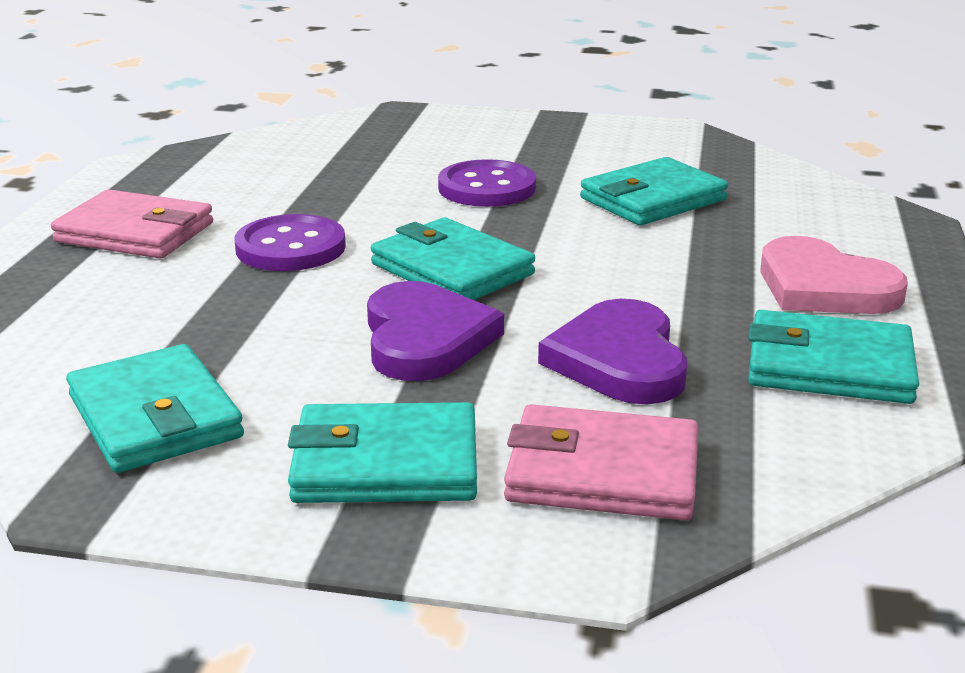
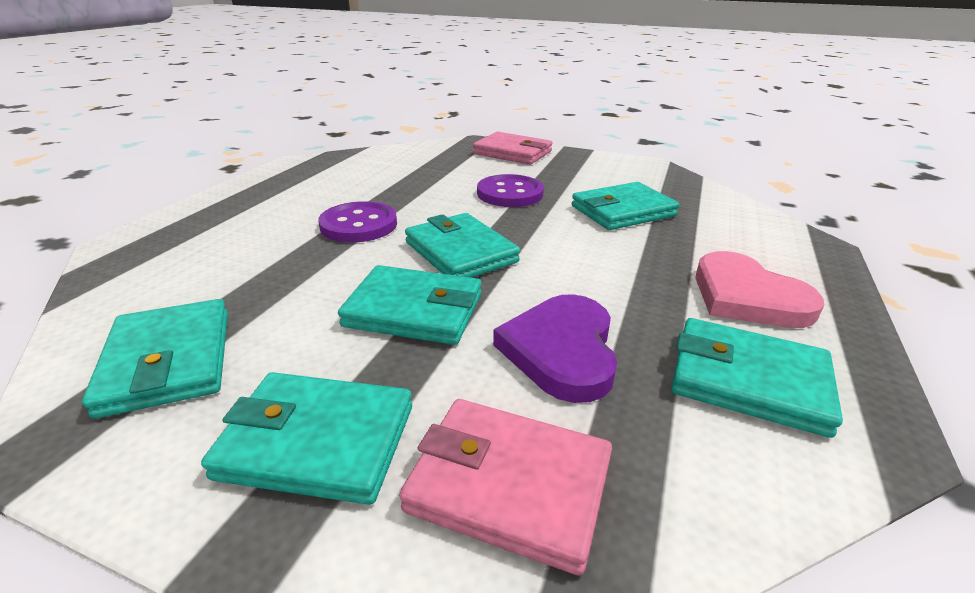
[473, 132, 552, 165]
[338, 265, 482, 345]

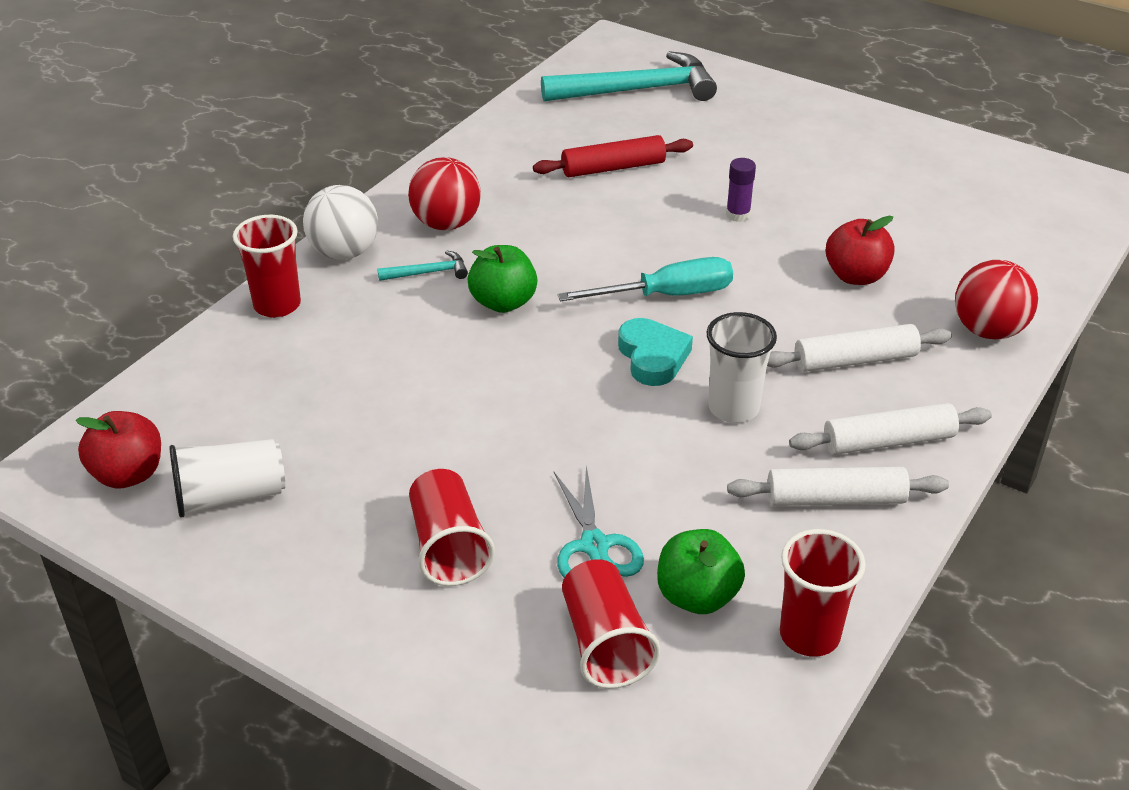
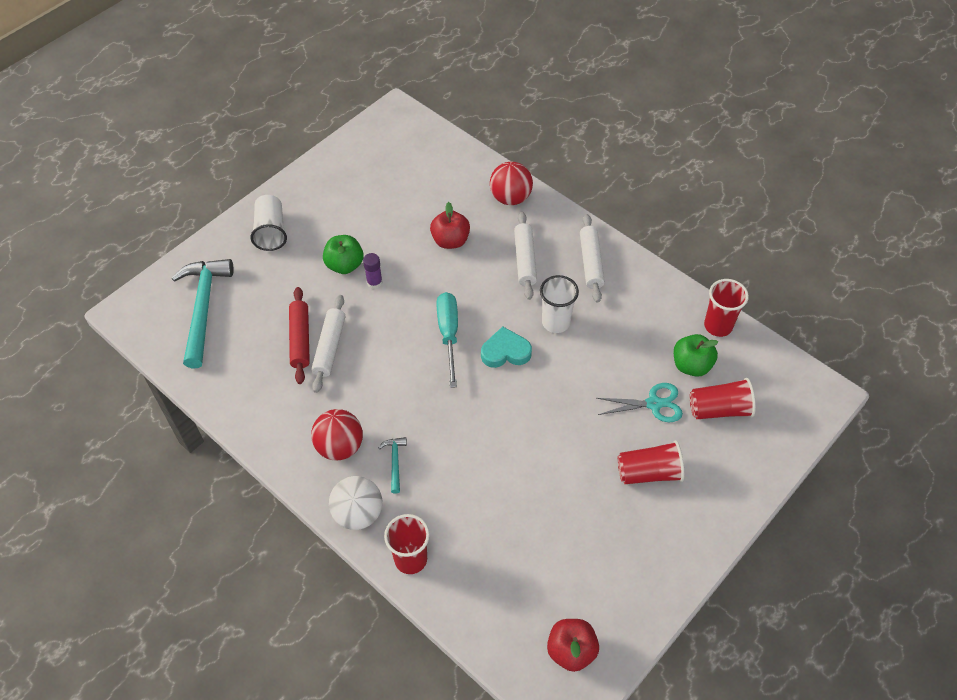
[250, 195, 287, 251]
[323, 235, 364, 274]
[311, 295, 345, 393]

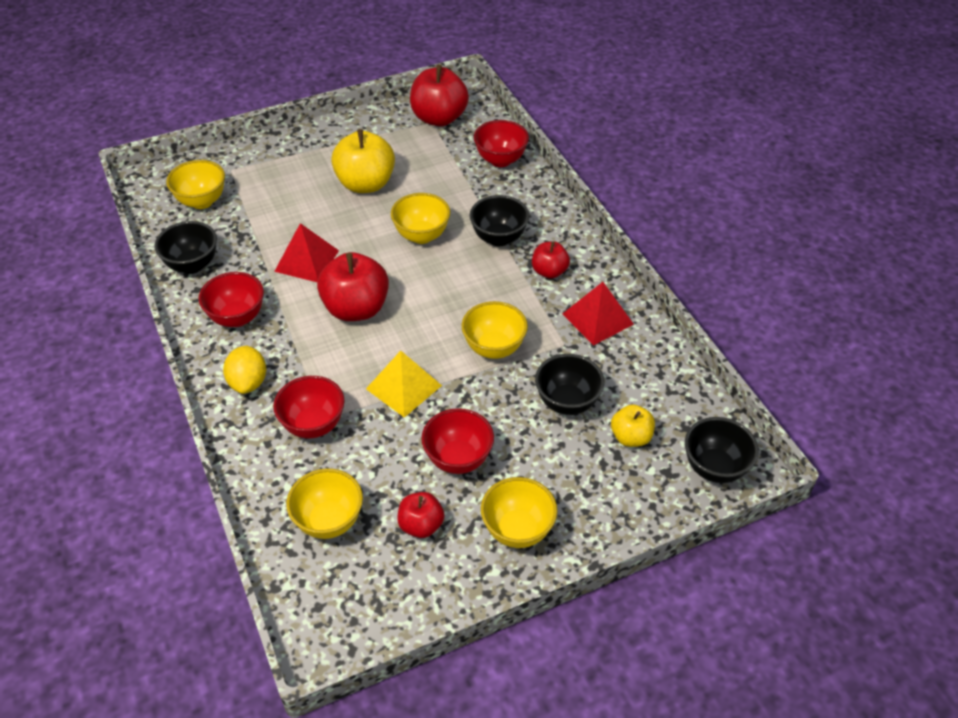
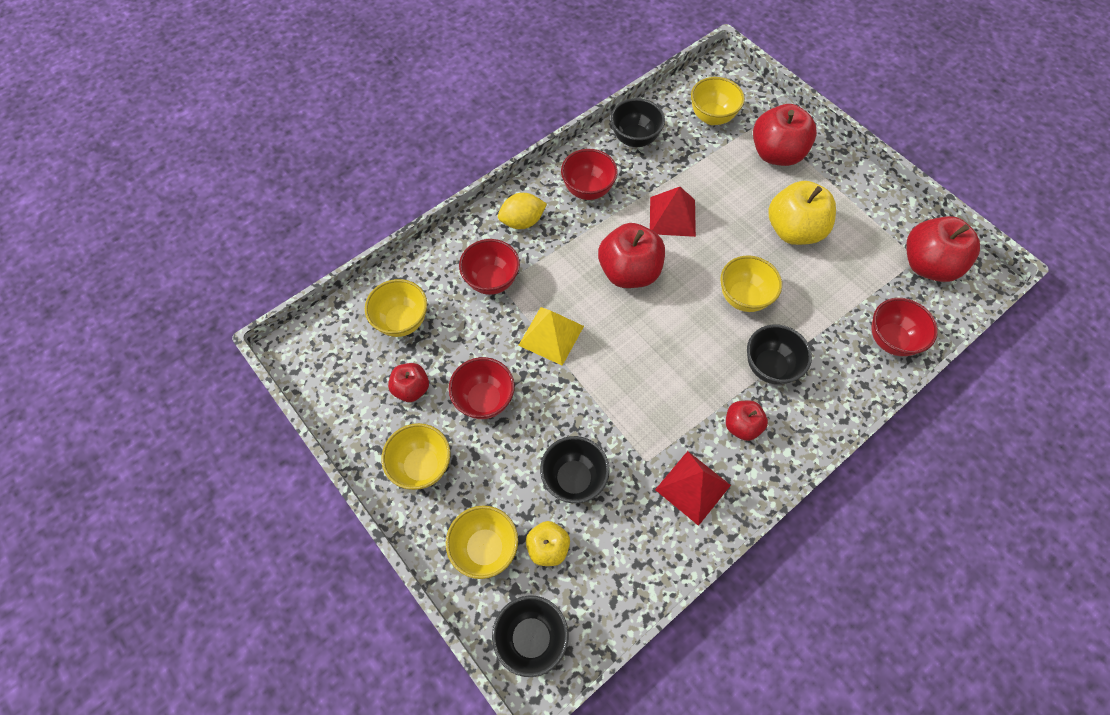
[753, 104, 817, 166]
[446, 505, 518, 579]

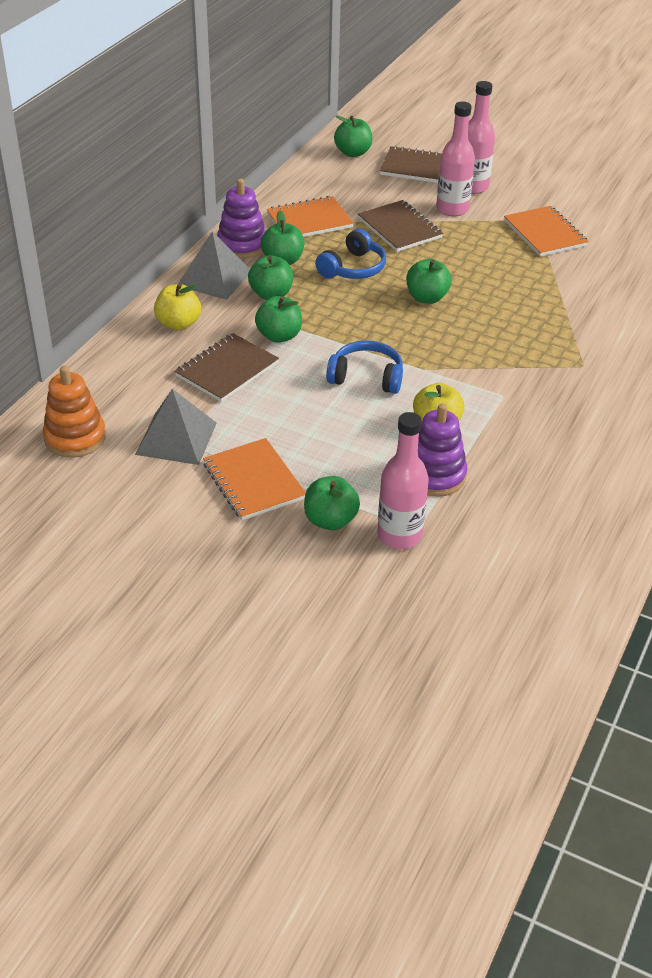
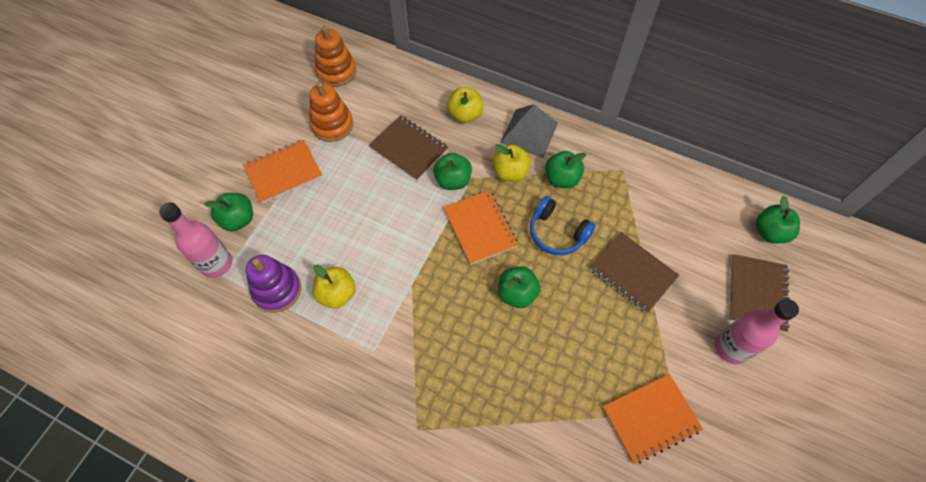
[217, 178, 266, 259] (first image)
[326, 340, 403, 394] (first image)
[436, 101, 475, 216] (first image)
[443, 190, 518, 265]
[309, 82, 353, 142]
[492, 144, 531, 182]
[589, 232, 679, 314]

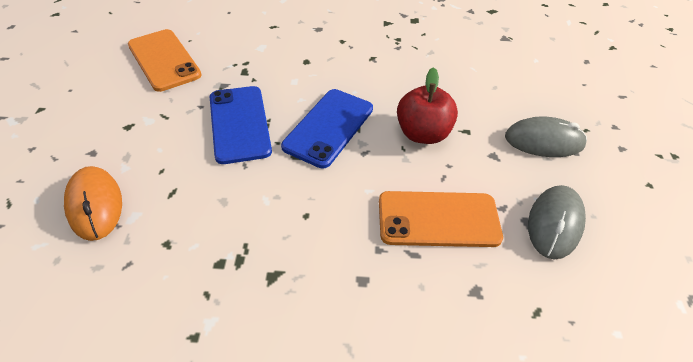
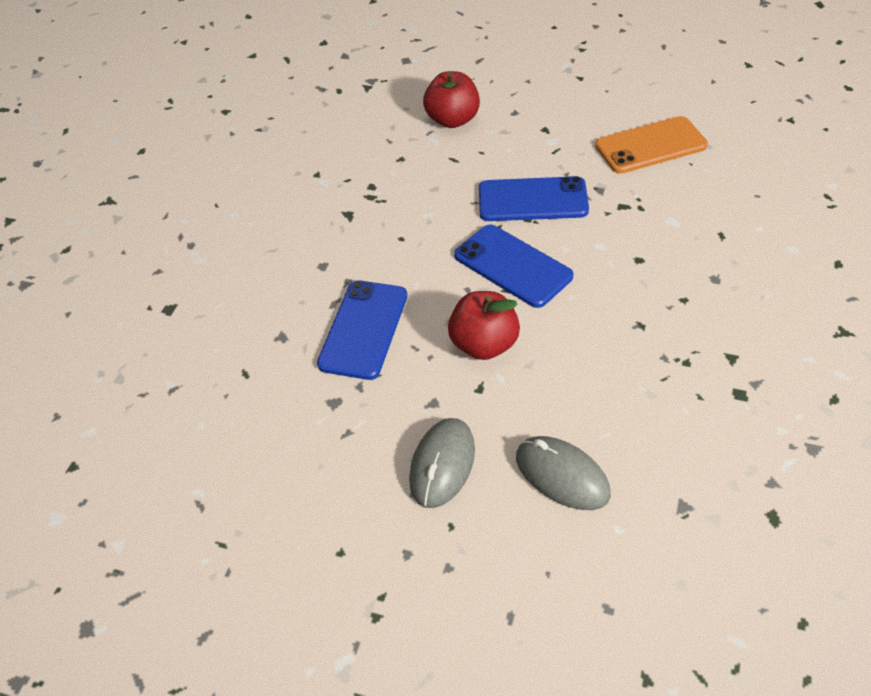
[516, 436, 611, 510]
[423, 71, 480, 128]
[317, 281, 407, 380]

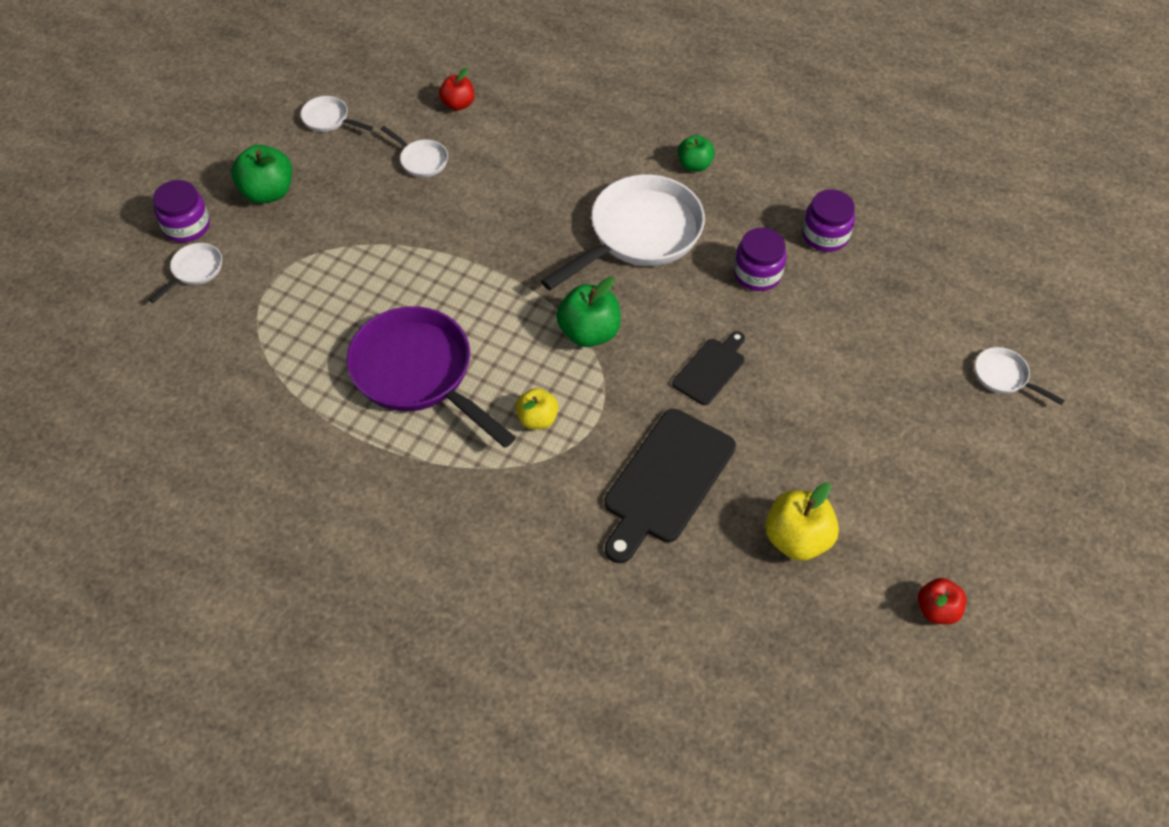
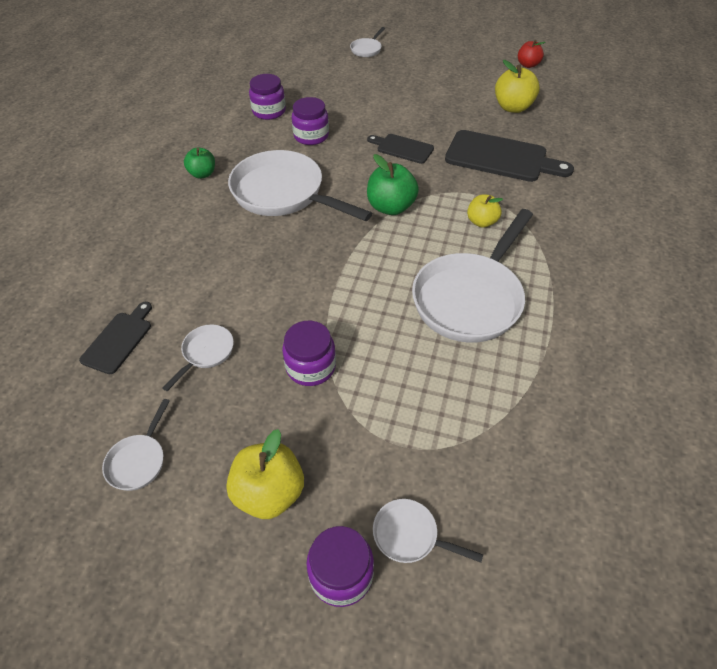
[282, 321, 336, 386]
[79, 302, 152, 374]
[226, 429, 304, 519]
[412, 209, 533, 343]

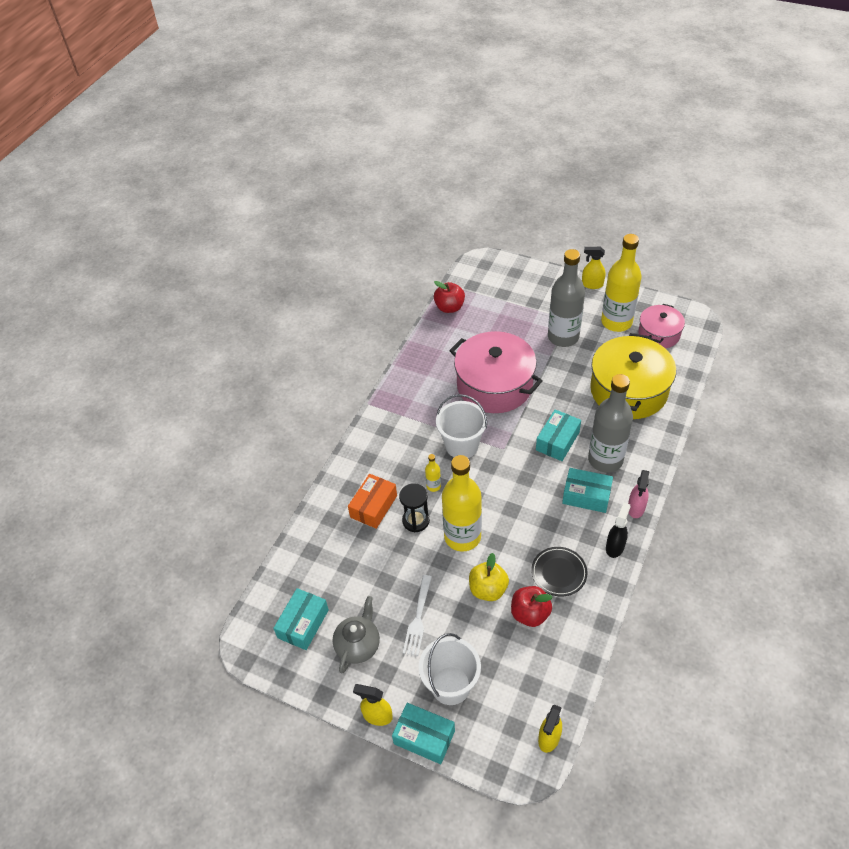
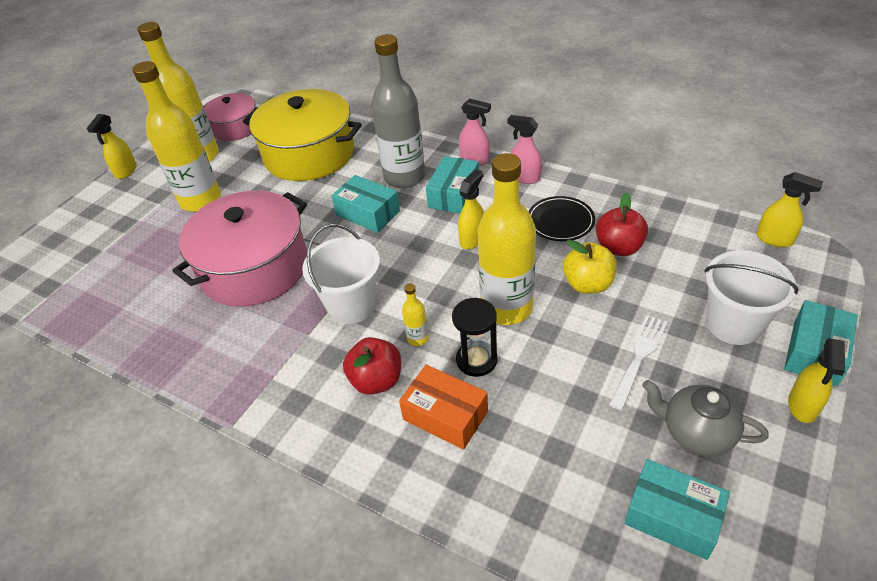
[458, 169, 484, 249]
[343, 337, 401, 395]
[133, 61, 221, 212]
[508, 115, 542, 184]
[609, 315, 668, 410]

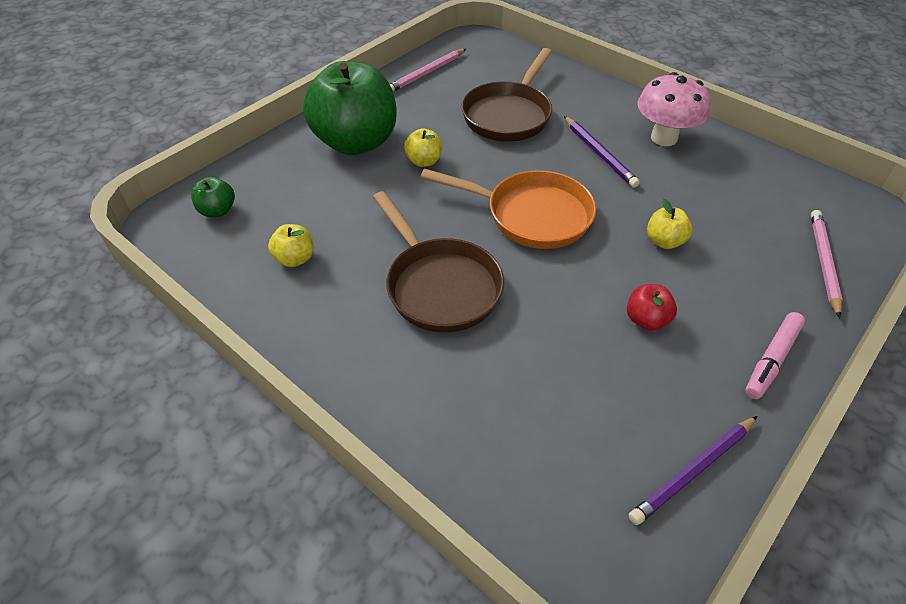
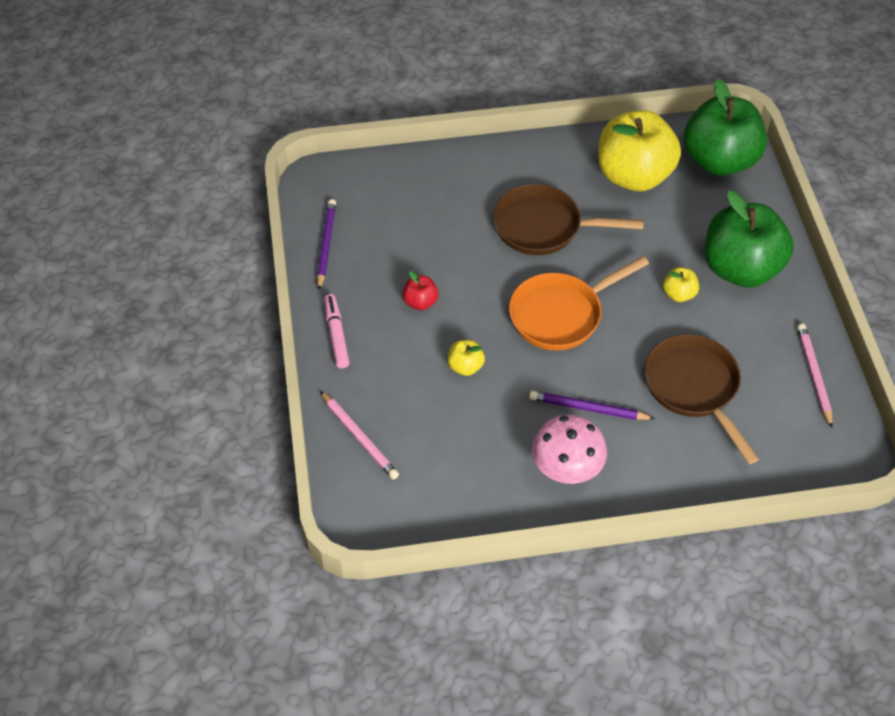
[684, 79, 767, 176]
[598, 110, 681, 191]

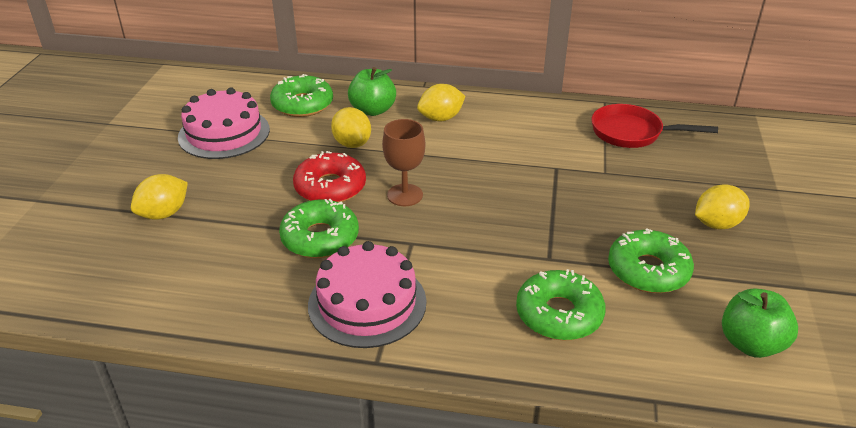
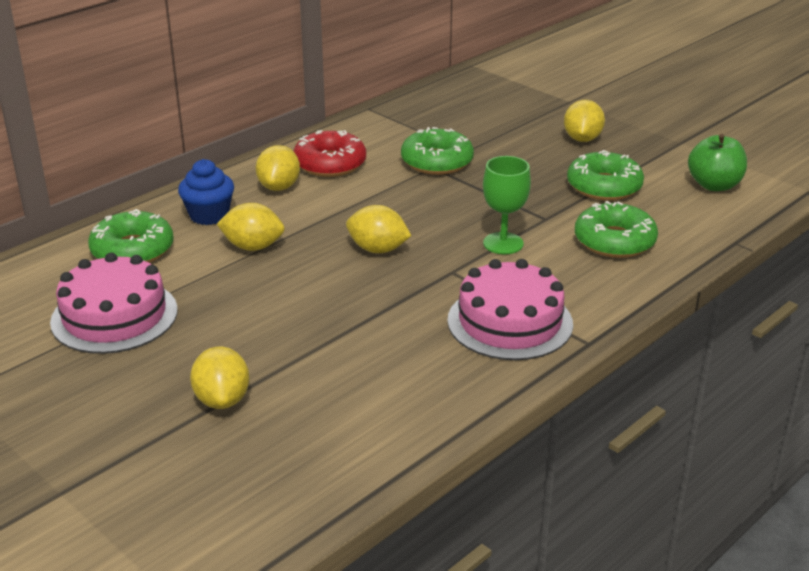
[592, 104, 718, 148] (first image)
[483, 156, 531, 254]
[401, 127, 474, 175]
[294, 130, 366, 177]
[178, 159, 234, 225]
[346, 205, 411, 253]

